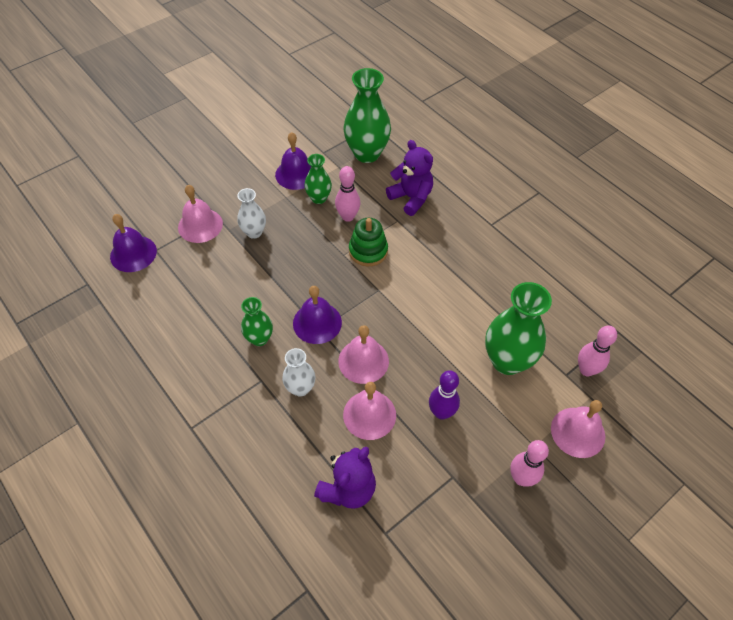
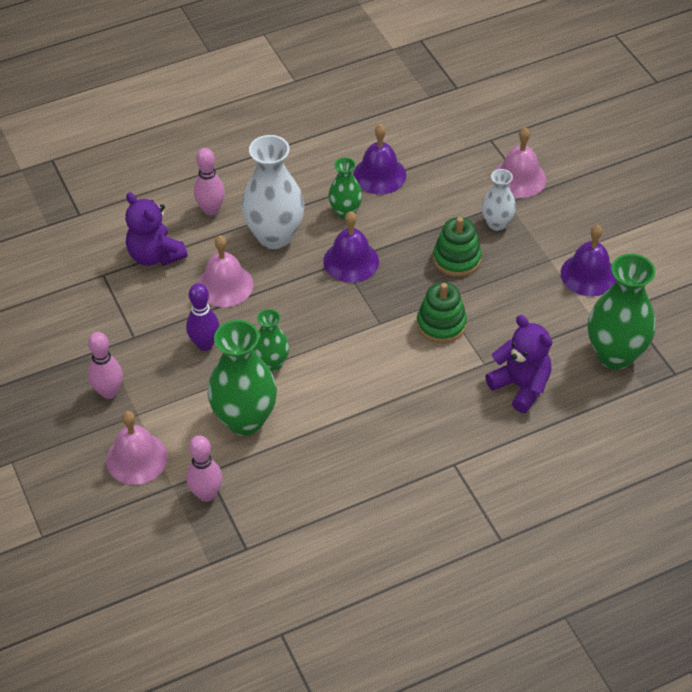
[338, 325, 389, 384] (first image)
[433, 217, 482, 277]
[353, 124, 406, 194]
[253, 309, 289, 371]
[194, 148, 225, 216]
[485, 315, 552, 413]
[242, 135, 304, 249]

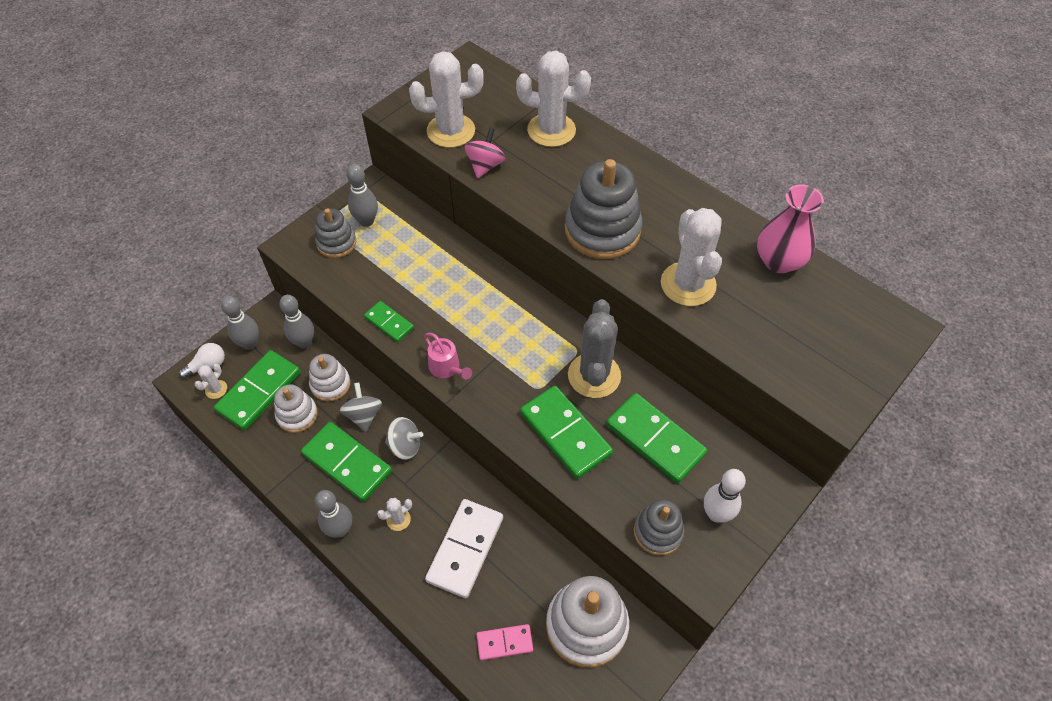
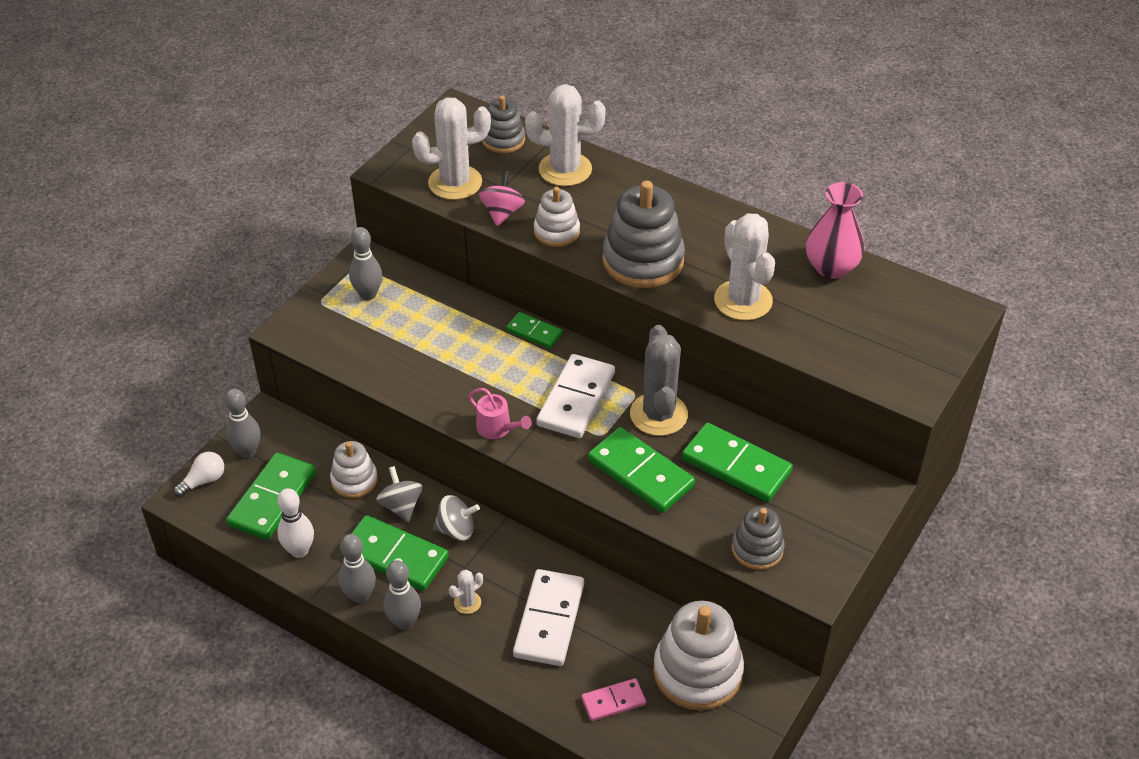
[195, 364, 227, 399] (first image)
[536, 354, 615, 438]
[534, 187, 580, 247]
[339, 534, 376, 603]
[482, 95, 525, 153]
[506, 312, 563, 349]
[277, 488, 314, 558]

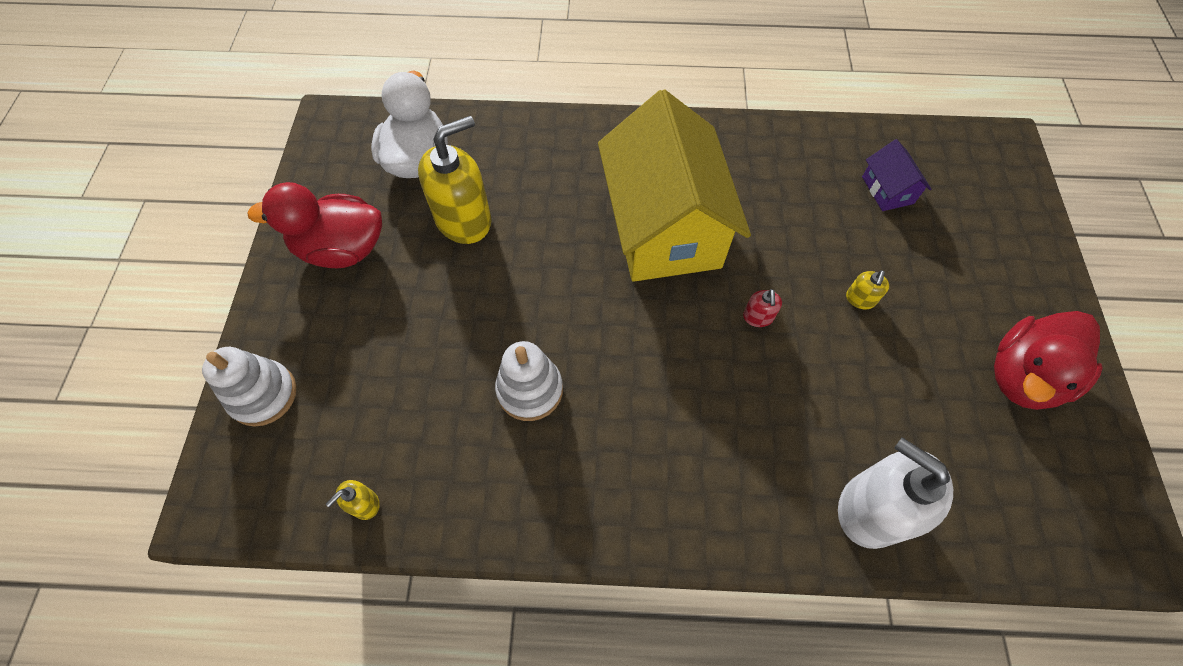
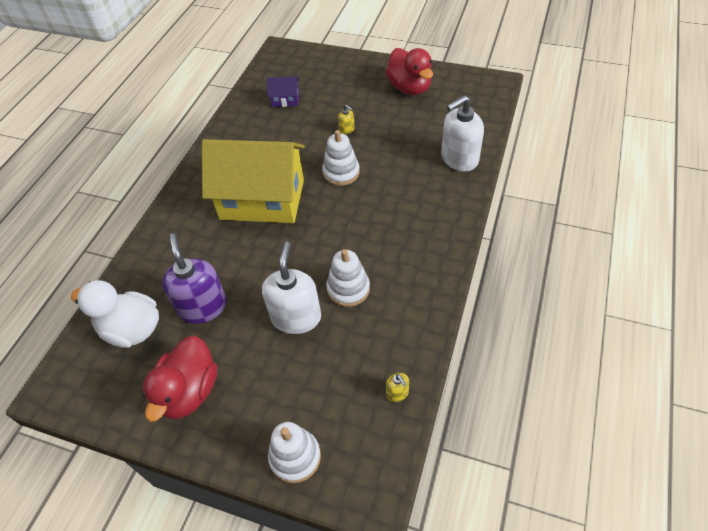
[262, 242, 321, 334]
[322, 130, 360, 186]
[162, 233, 227, 324]

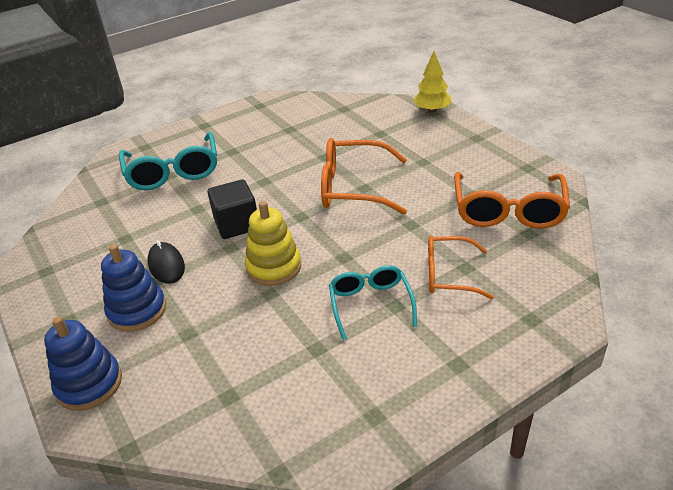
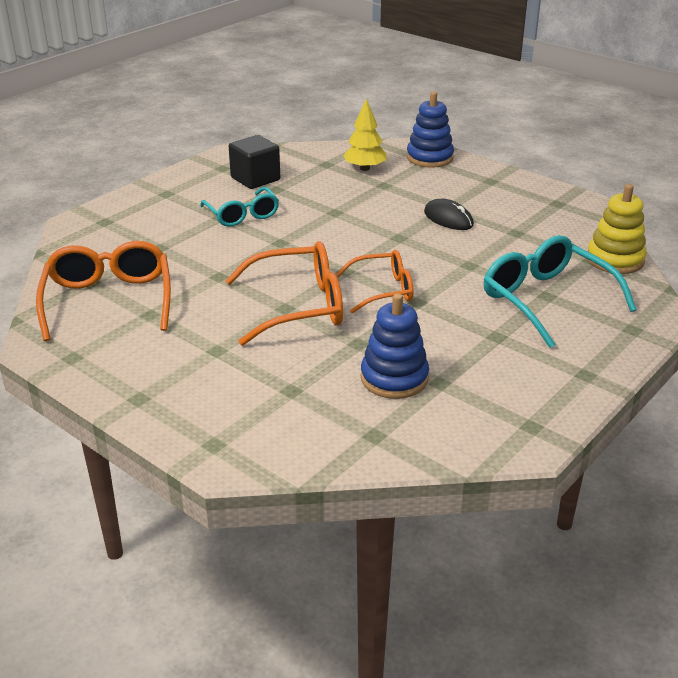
[361, 293, 429, 399]
[229, 135, 280, 189]
[587, 184, 647, 274]
[343, 99, 387, 171]
[336, 250, 413, 314]

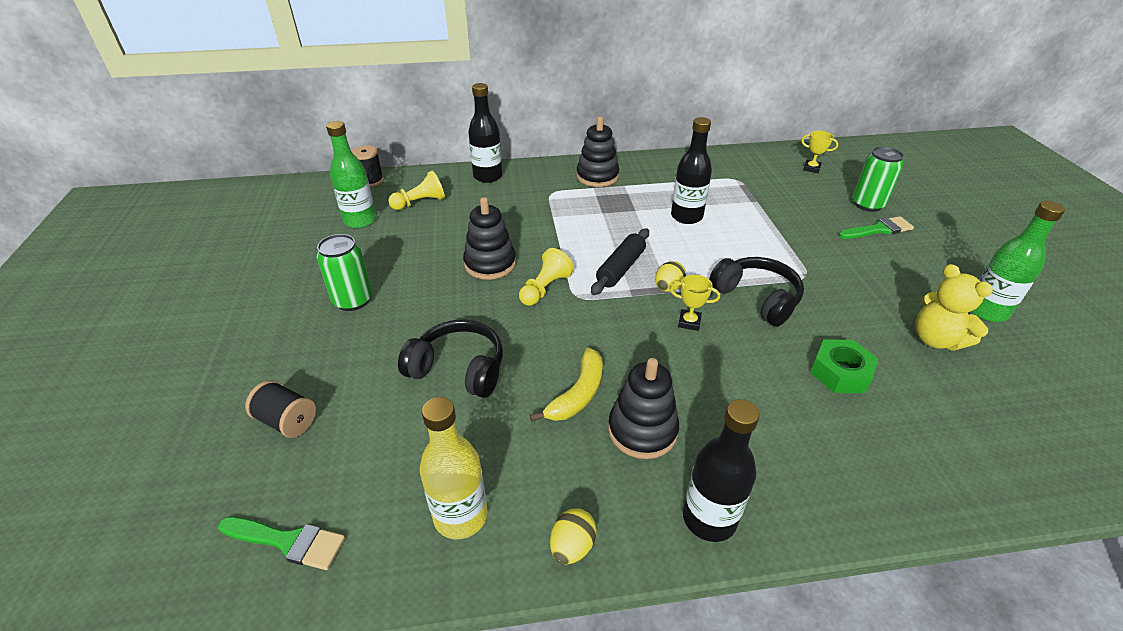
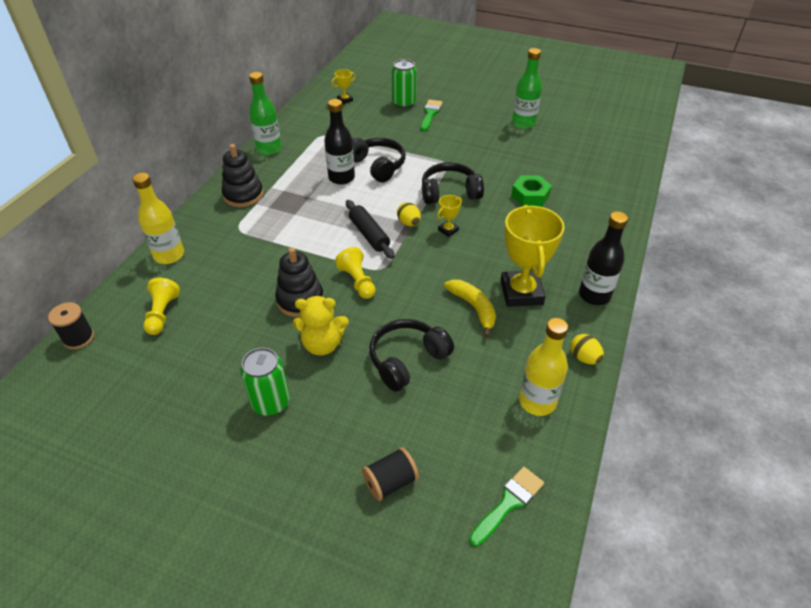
[352, 138, 406, 182]
[249, 72, 282, 155]
[293, 296, 349, 356]
[500, 205, 565, 307]
[132, 173, 184, 264]

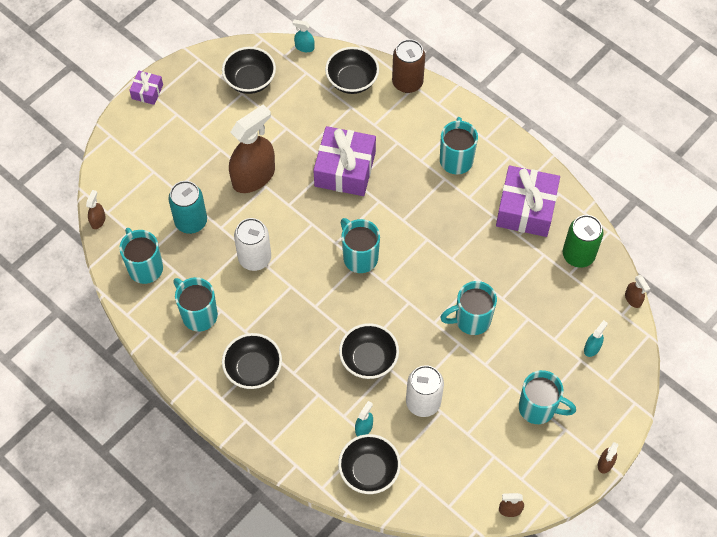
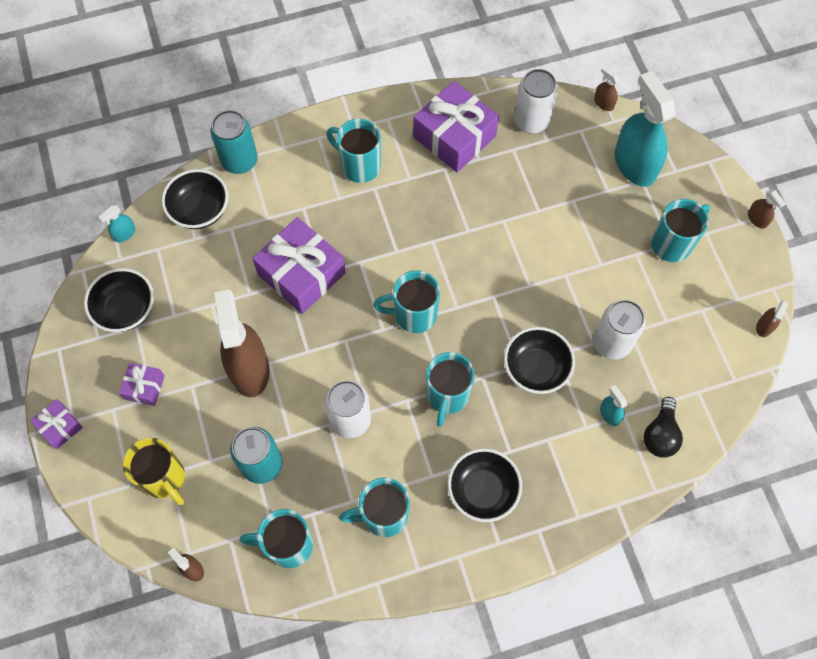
[119, 363, 165, 406]
[123, 438, 185, 505]
[426, 352, 475, 427]
[643, 397, 683, 458]
[211, 110, 258, 174]
[514, 69, 558, 134]
[594, 66, 620, 111]
[615, 71, 676, 187]

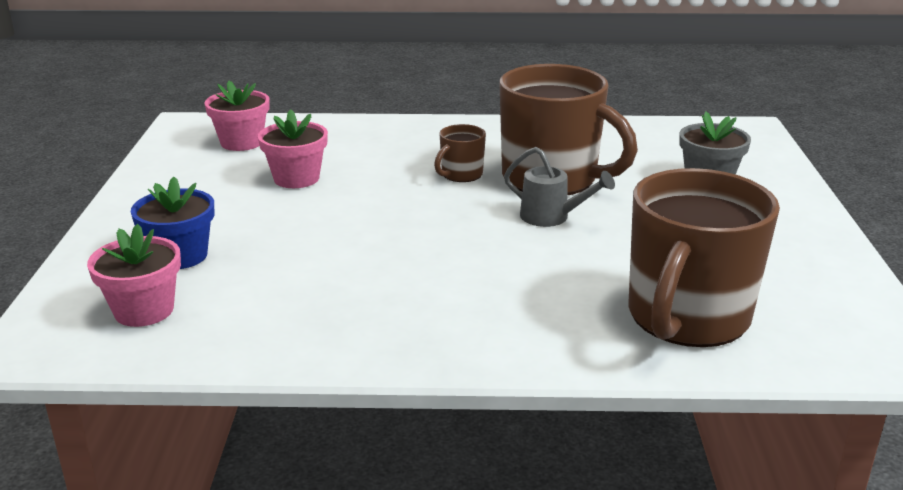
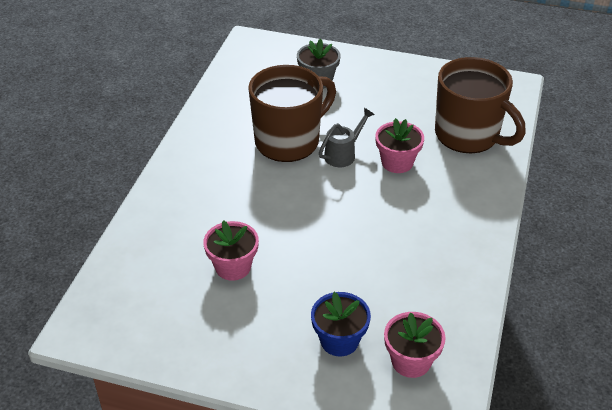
[434, 124, 486, 182] (first image)
[375, 118, 424, 173]

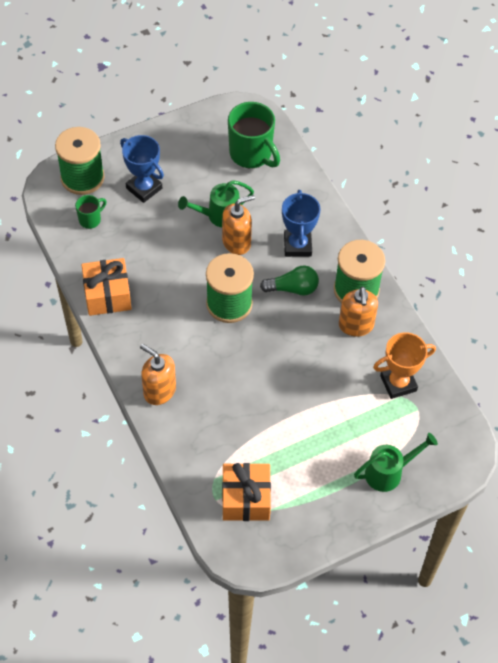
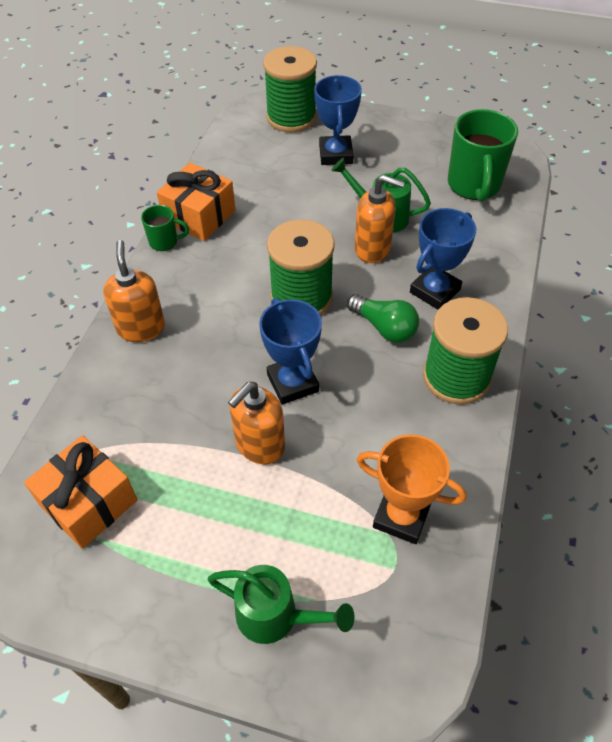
[259, 298, 322, 405]
[141, 205, 189, 251]
[228, 382, 285, 464]

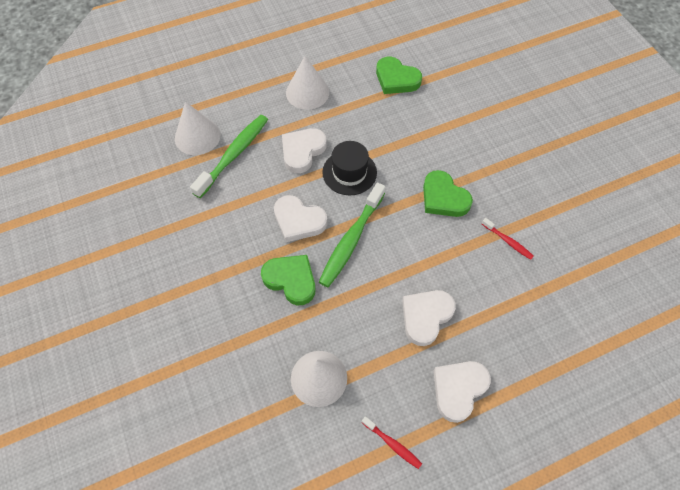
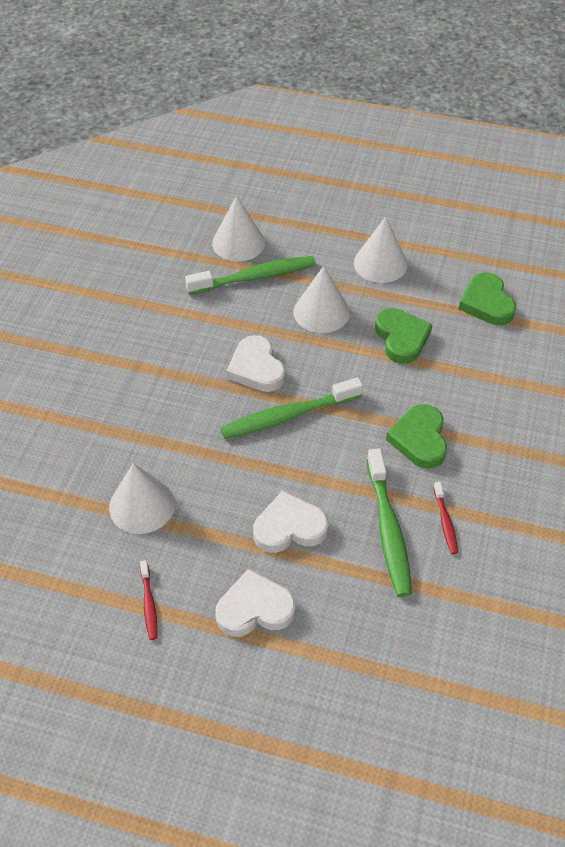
[322, 141, 377, 195] (first image)
[367, 448, 412, 597]
[375, 308, 432, 364]
[294, 266, 350, 333]

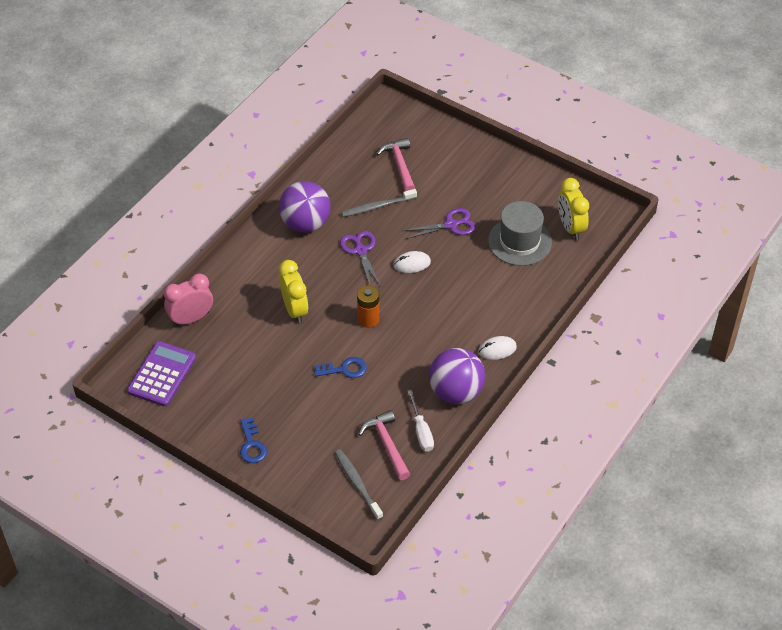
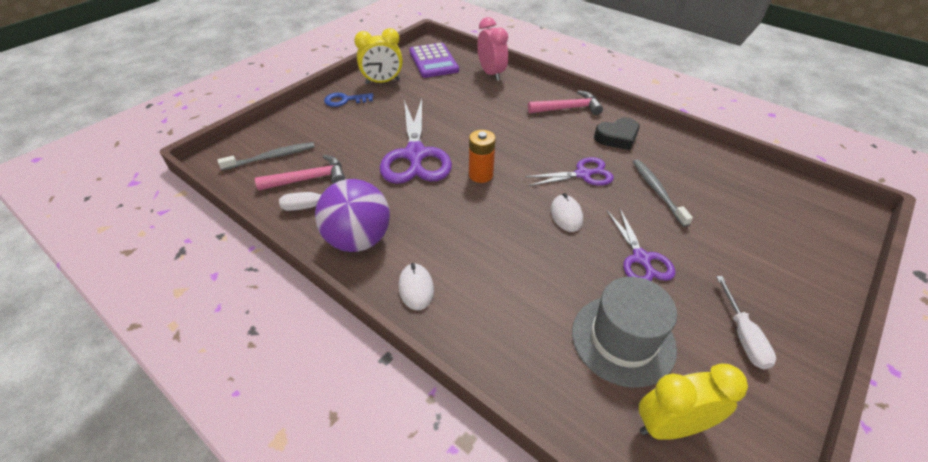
[716, 276, 776, 370]
[354, 28, 403, 84]
[528, 90, 603, 115]
[594, 117, 639, 150]
[380, 99, 452, 184]
[409, 43, 459, 78]

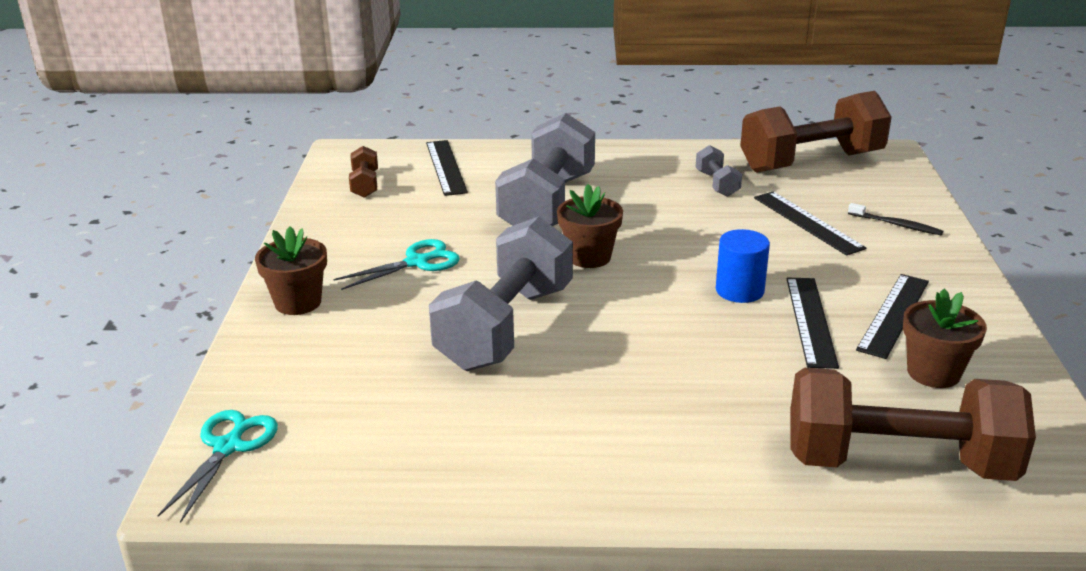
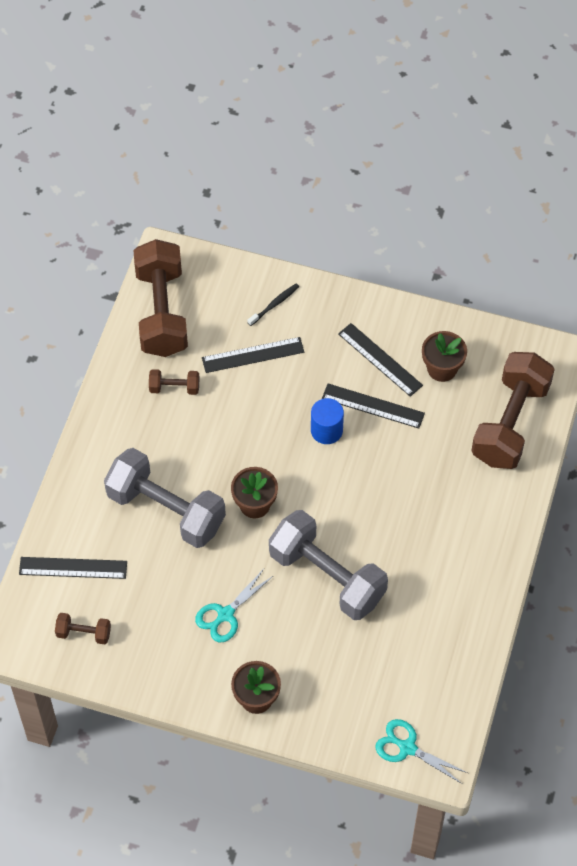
[149, 369, 199, 395]
[195, 569, 273, 642]

